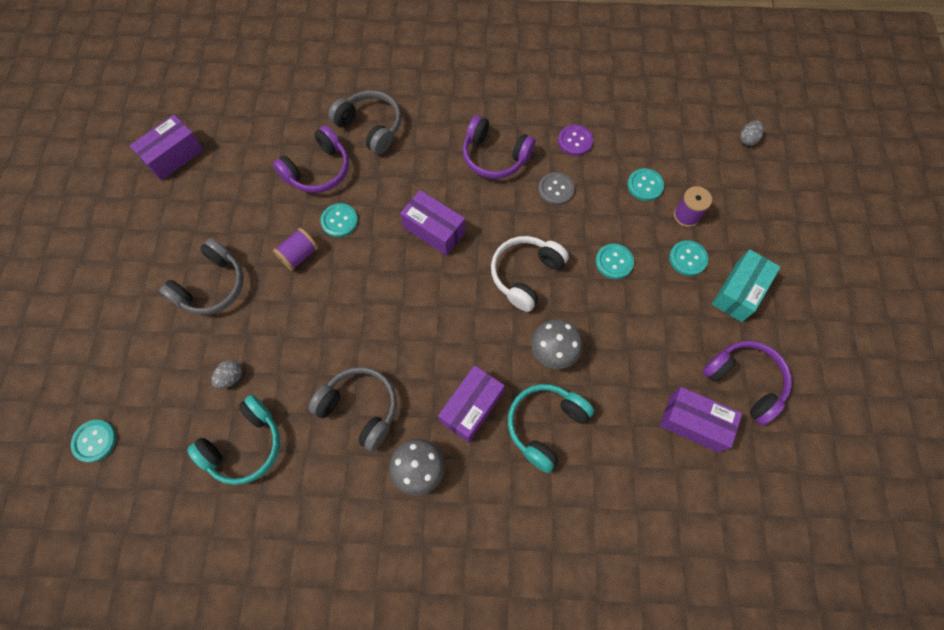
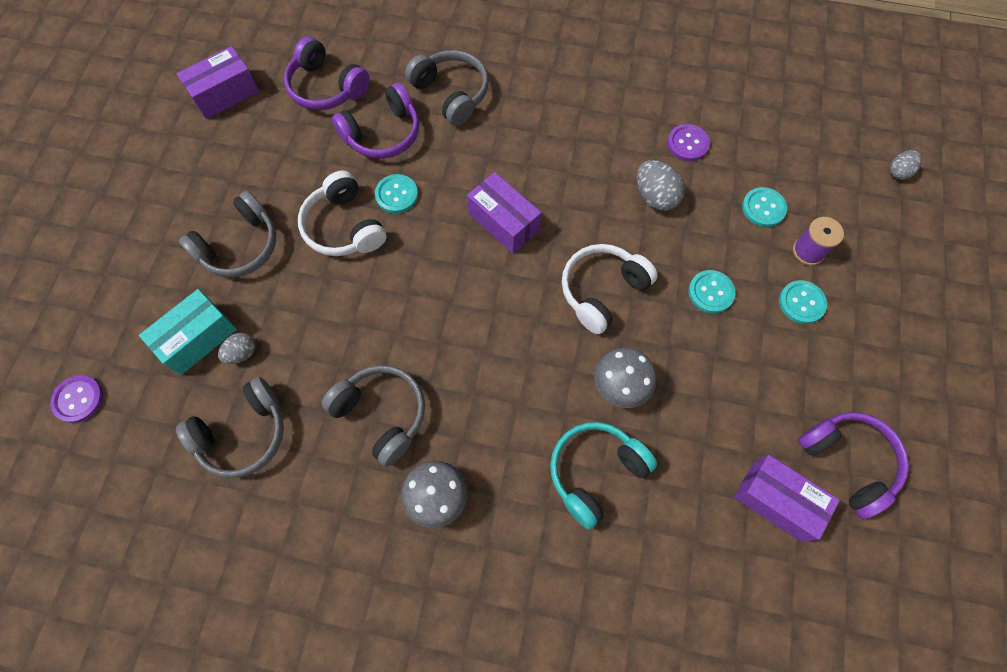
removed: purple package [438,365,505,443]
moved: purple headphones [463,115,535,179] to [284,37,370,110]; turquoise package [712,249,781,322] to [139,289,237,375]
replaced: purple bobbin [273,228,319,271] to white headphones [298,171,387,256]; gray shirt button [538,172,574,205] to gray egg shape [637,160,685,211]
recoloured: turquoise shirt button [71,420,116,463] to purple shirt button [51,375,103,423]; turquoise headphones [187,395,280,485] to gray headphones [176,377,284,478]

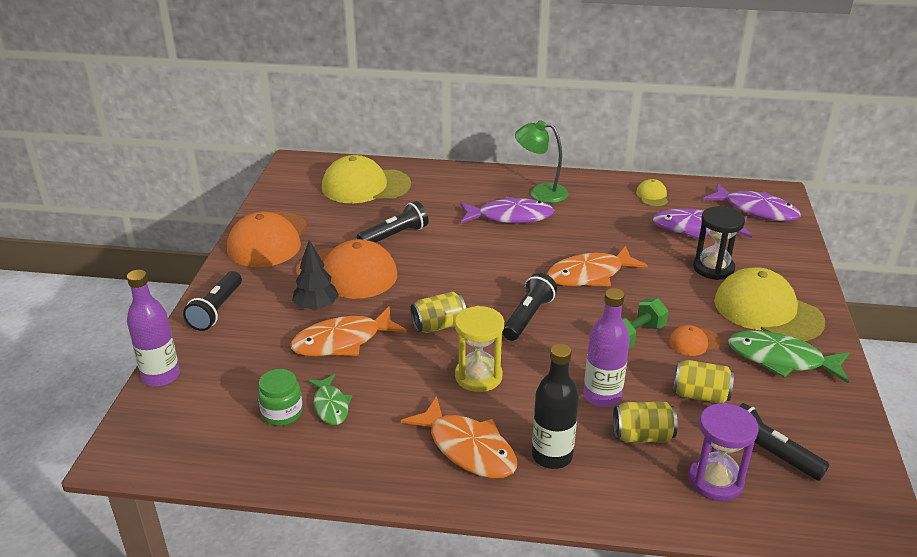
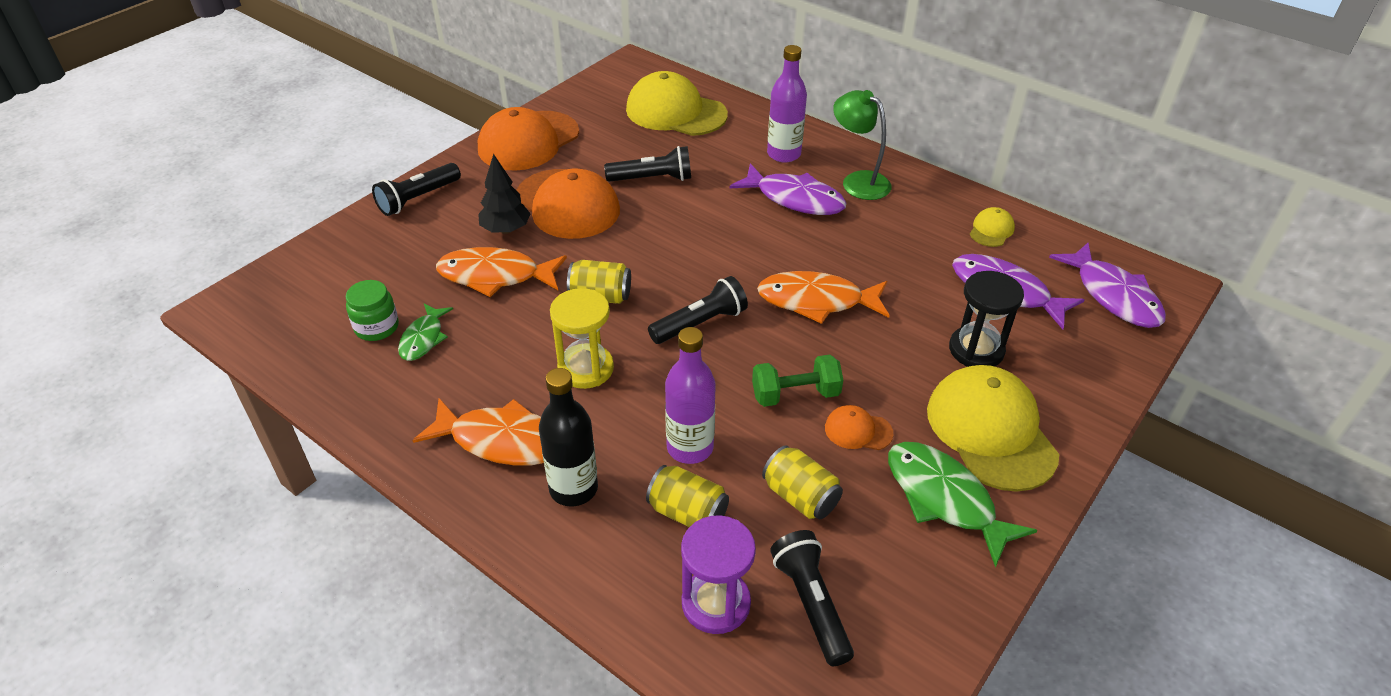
moved: purple bottle [127,270,180,387] to [767,45,807,163]
turned: bright orange fish figure [401,396,517,479] = [412,398,544,466] 60 degrees counterclockwise

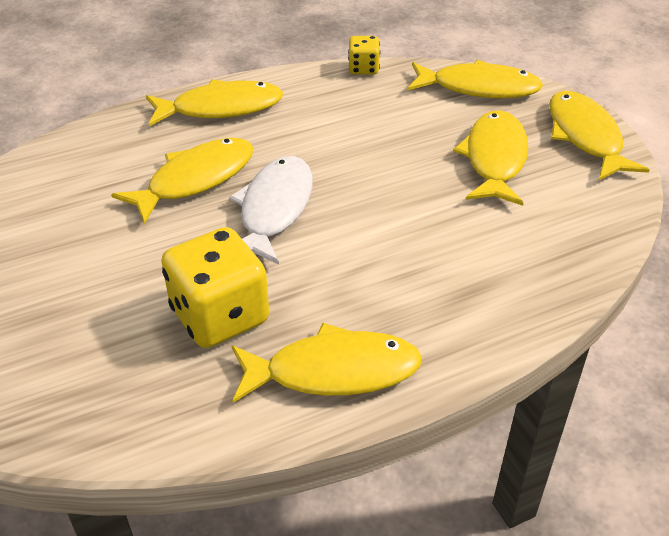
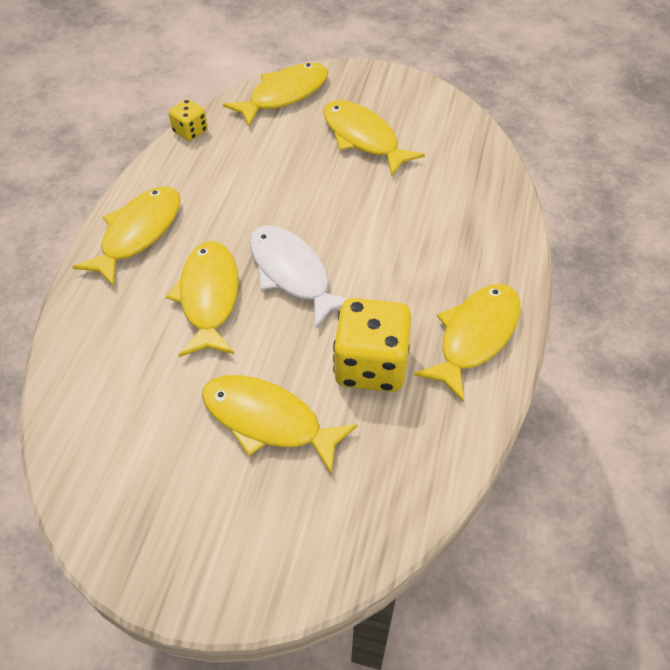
moved: bright yellow fish figure [549,91,650,181] to [202,375,358,474]

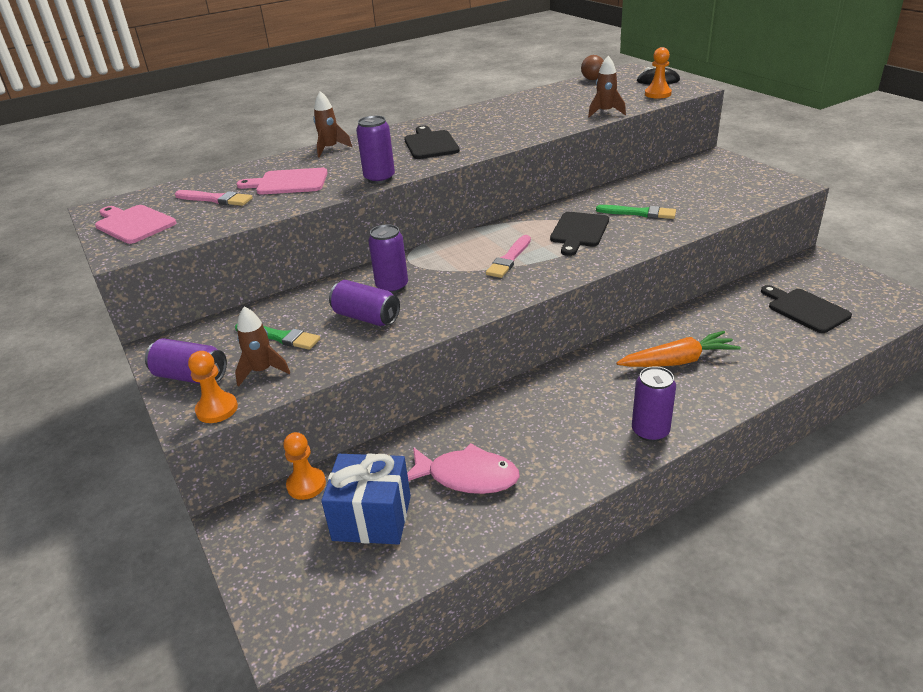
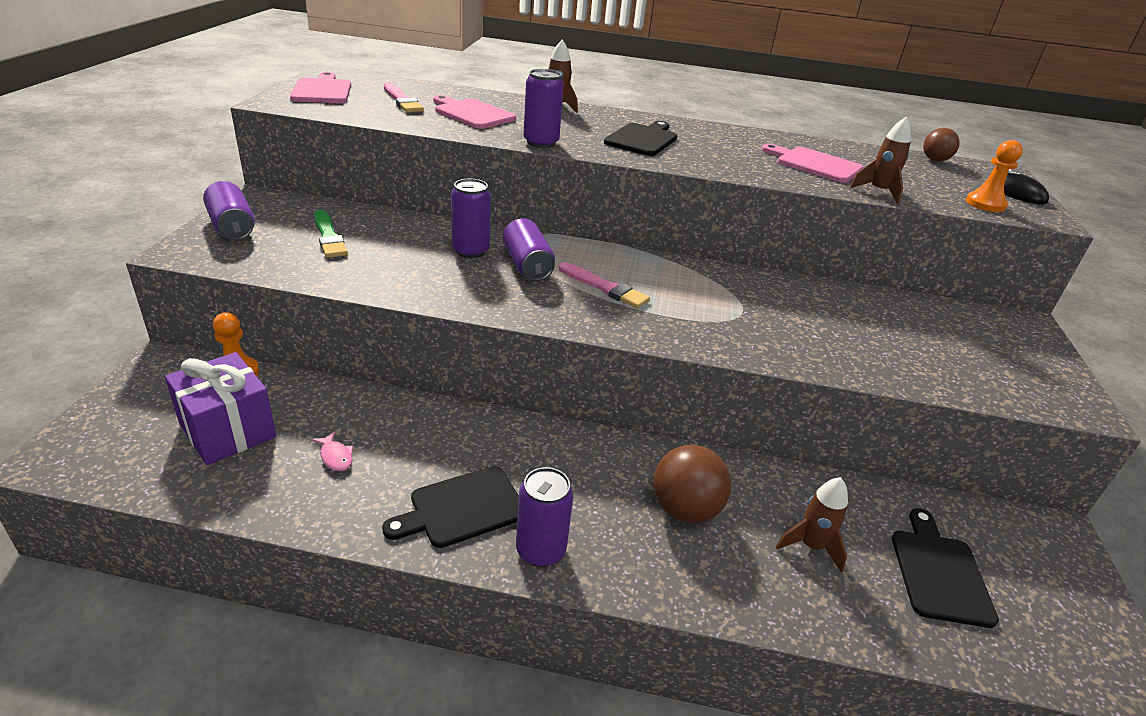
removed: bright orange chess pawn [188,351,238,423]; leaf-green paint brush [596,205,676,219]
added: pink cutting board [762,144,863,183]
moved: russet rocket [235,307,290,387] to [776,477,848,572]; purple tin [329,280,400,326] to [503,218,555,281]; ebony cutting board [550,212,609,256] to [382,466,519,548]
replaced: bright orange carrot [616,331,741,367] to russet sphere [653,445,731,523]
recoloured: cobalt wrapped gift [321,454,411,545] to purple wrapped gift [165,352,276,465]
turned: pink paint brush [486,235,531,278] = [559,262,650,309] 120 degrees counterclockwise
resized: pink fish figure [407,443,520,494] = [312,432,353,471] x0.43

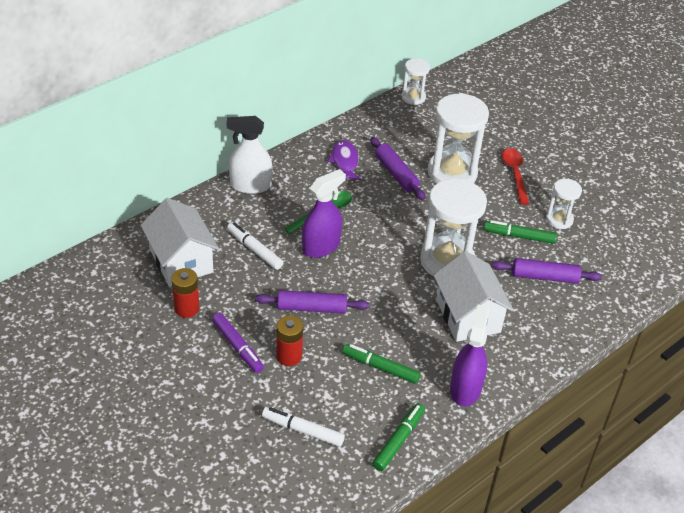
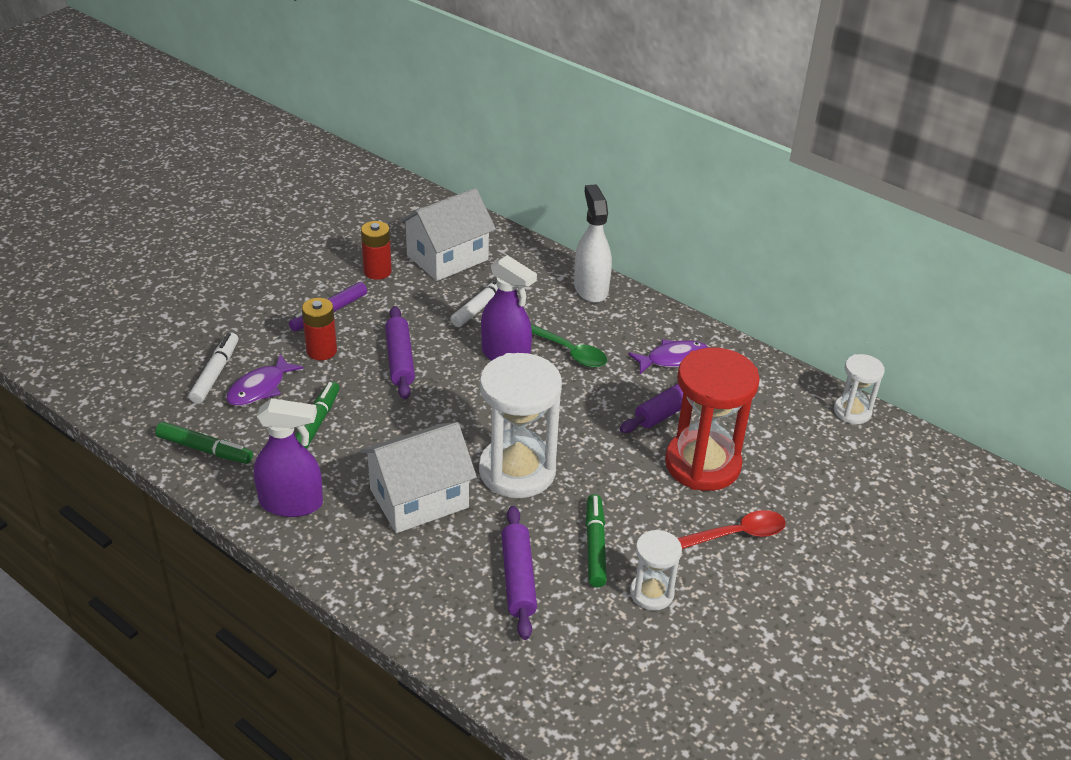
added: purple fish figure [226,354,304,406]
recoloured: white sandglass [427,93,489,184] to crimson sandglass [665,348,760,491]

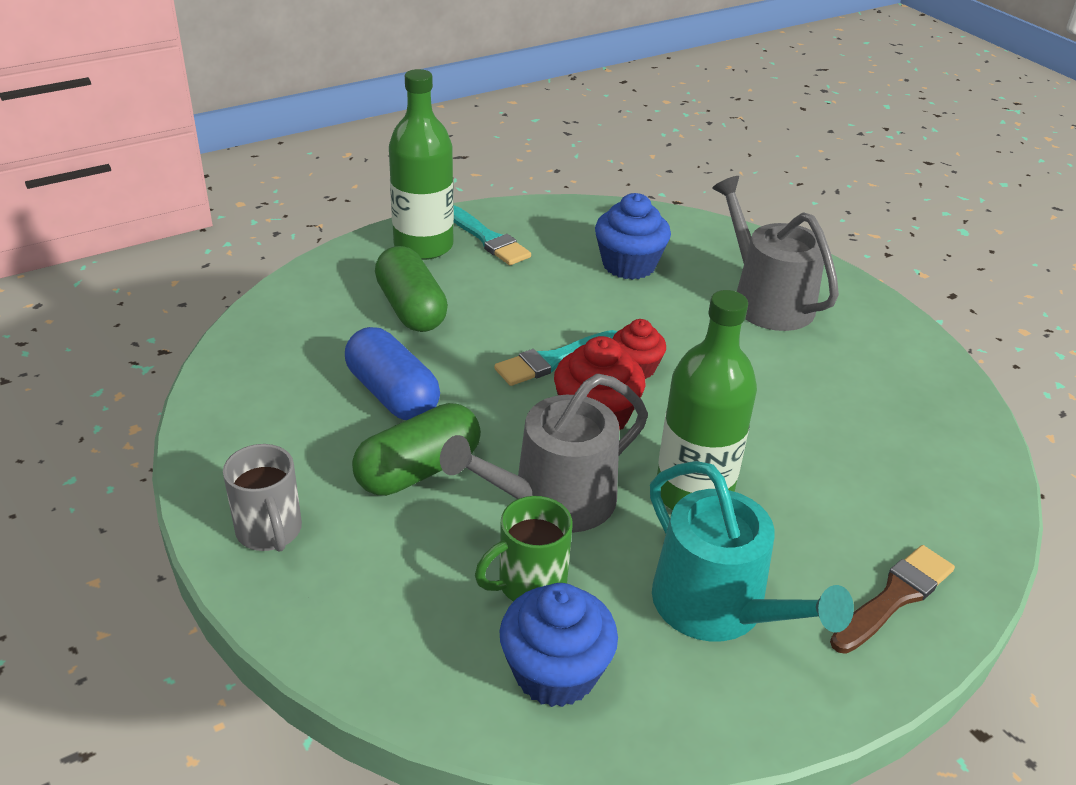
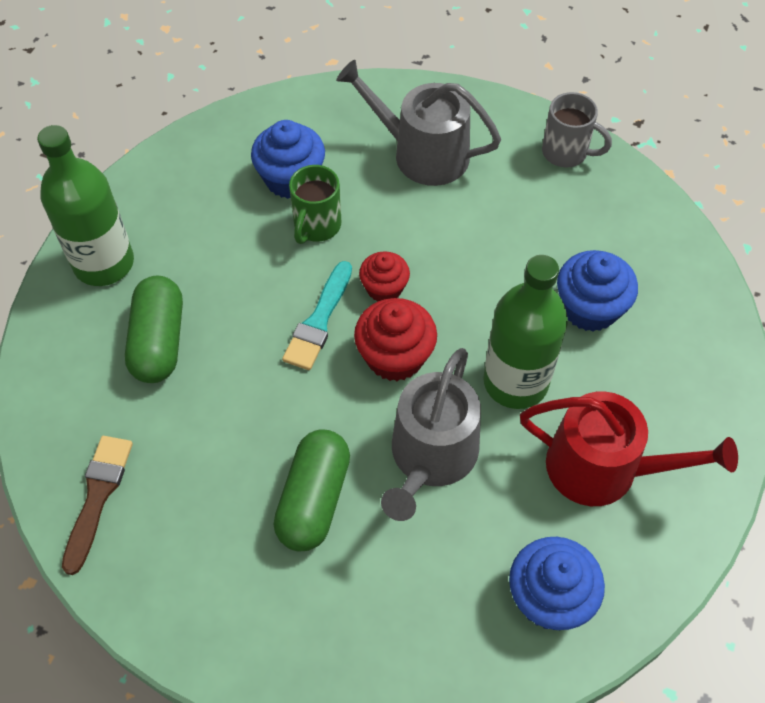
removed: cobalt pill [345,327,440,420]; turquoise paint brush [454,205,531,265]
added: cobalt muffin [557,250,638,331]
moved: gray coffee mug [223,444,302,552] to [542,92,612,167]; leaf-green coffee mug [475,496,572,602] to [289,165,341,244]; russet paint brush [830,545,955,654] to [62,436,133,575]
recoloured: turquoise watering pot [650,461,854,642] to crimson watering pot [520,391,738,506]
turned: leaf-green pill [375,246,448,332] = [125,276,183,383] 60 degrees clockwise

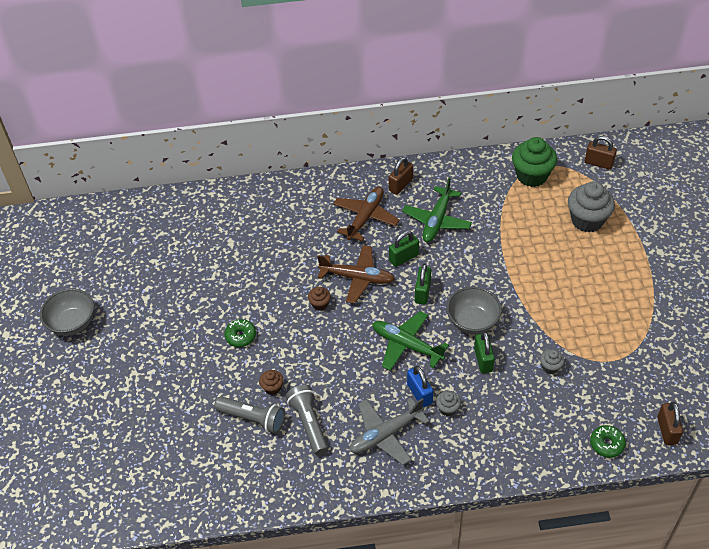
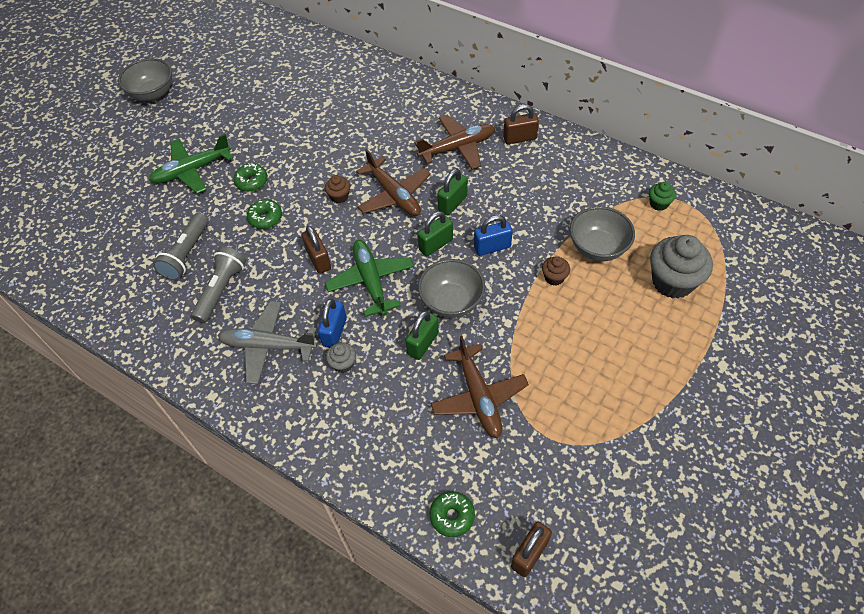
added: leaf-green doughnut [247,199,282,229]; cobalt small lock [474,215,513,256]; gray serving bowl [570,206,635,262]
moved: russet muffin [259,370,284,395] to [542,256,570,286]; leaf-green toy plane [402,177,472,242] to [149,134,233,194]; russet small lock [585,136,617,170] to [302,226,331,274]
replaced: gray muffin [540,349,565,374] to russet toy plane [430,335,529,438]
turned: gray pocket torch [214,396,285,434] = [153,213,209,280] 45 degrees clockwise; leaf-green small lock [389,231,419,267] = [437,169,468,215] 60 degrees counterclockwise
resized: leaf-green muffin [512,137,557,187] = [649,182,676,211] x0.47

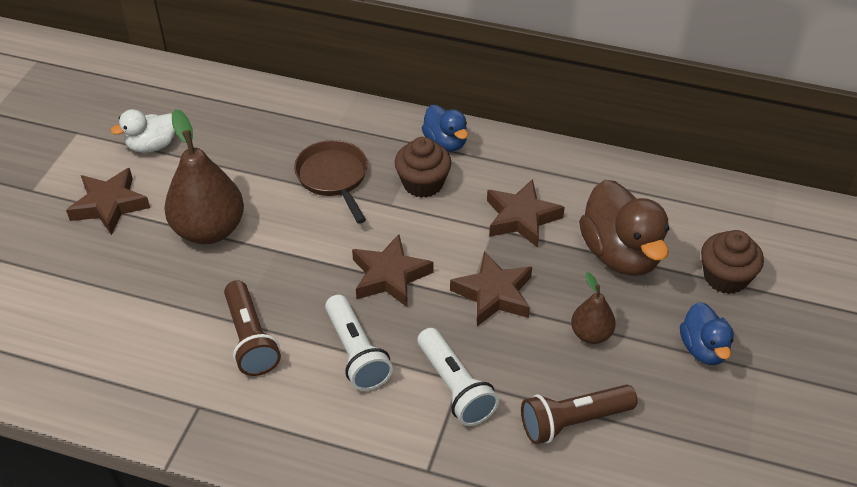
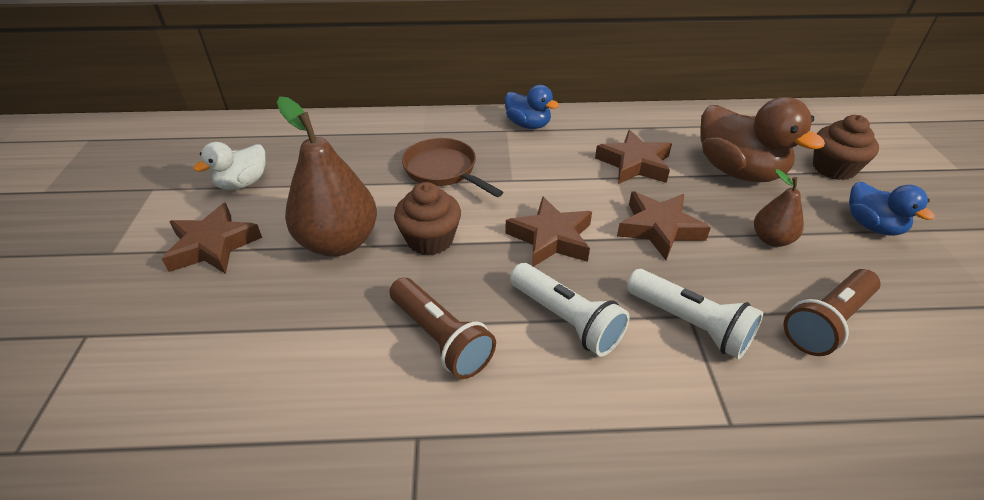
moved: russet muffin [395,137,451,198] to [394,182,461,256]

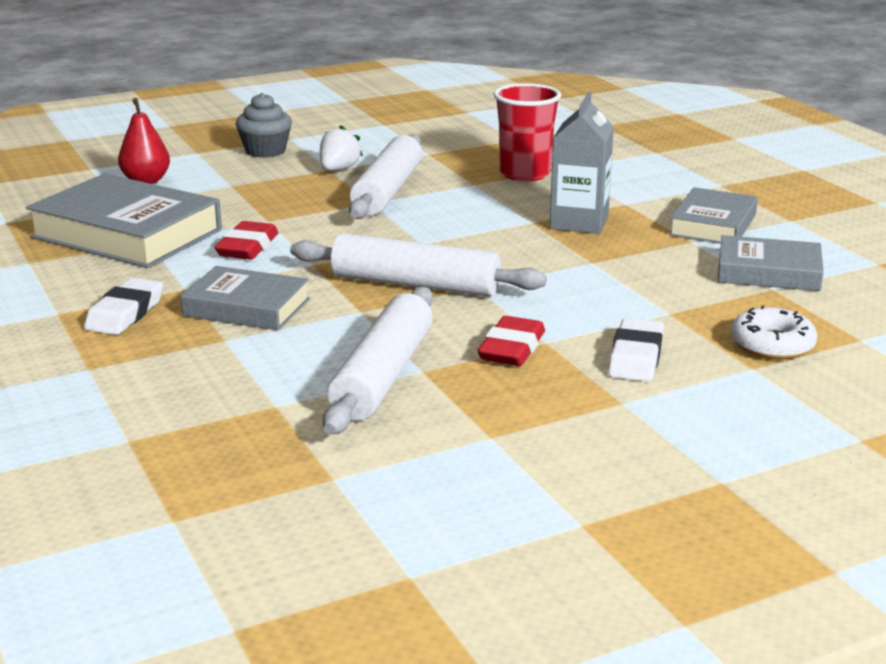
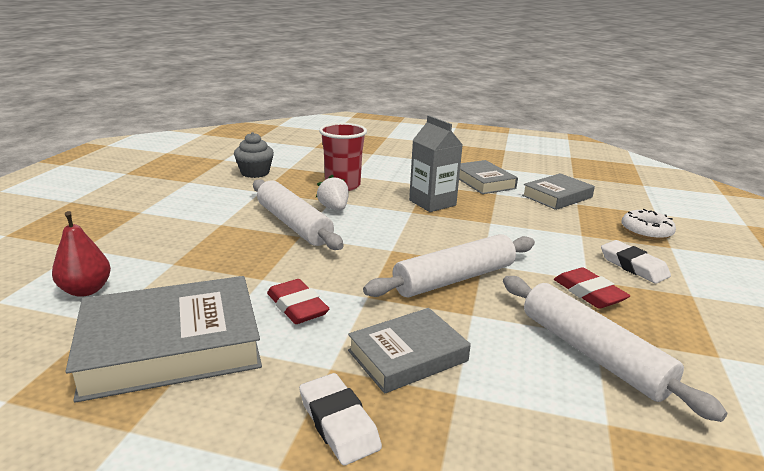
moved: gray muffin [236,93,292,158] to [234,132,274,178]; white berry [320,125,363,171] to [316,175,349,211]

